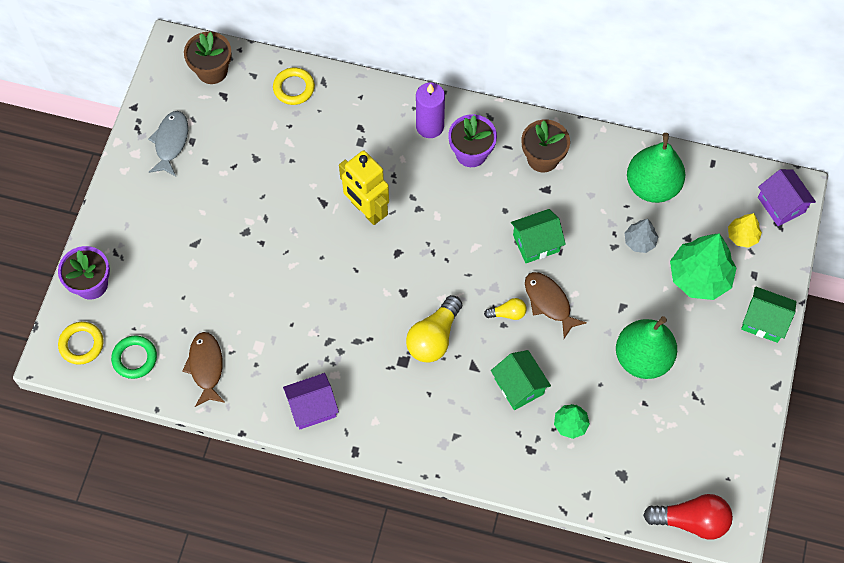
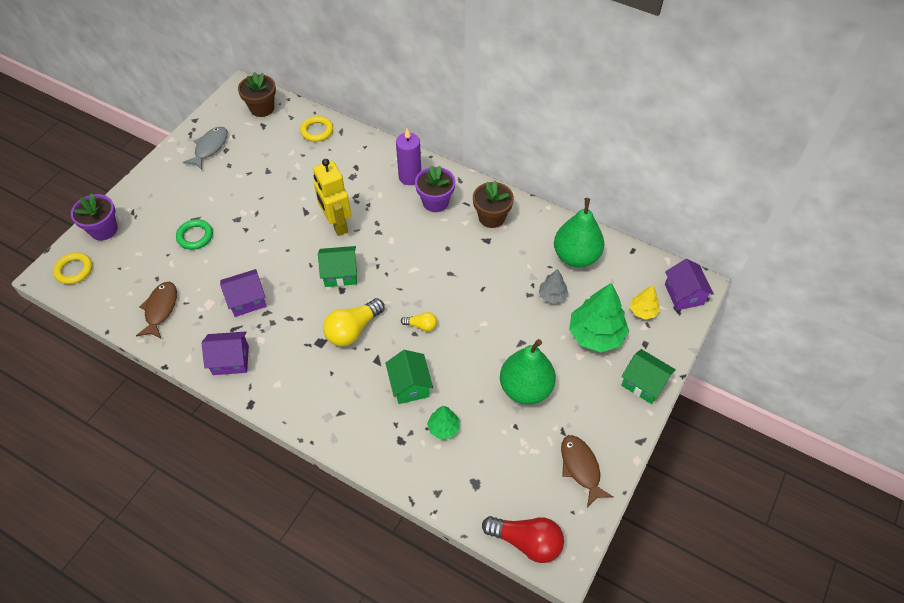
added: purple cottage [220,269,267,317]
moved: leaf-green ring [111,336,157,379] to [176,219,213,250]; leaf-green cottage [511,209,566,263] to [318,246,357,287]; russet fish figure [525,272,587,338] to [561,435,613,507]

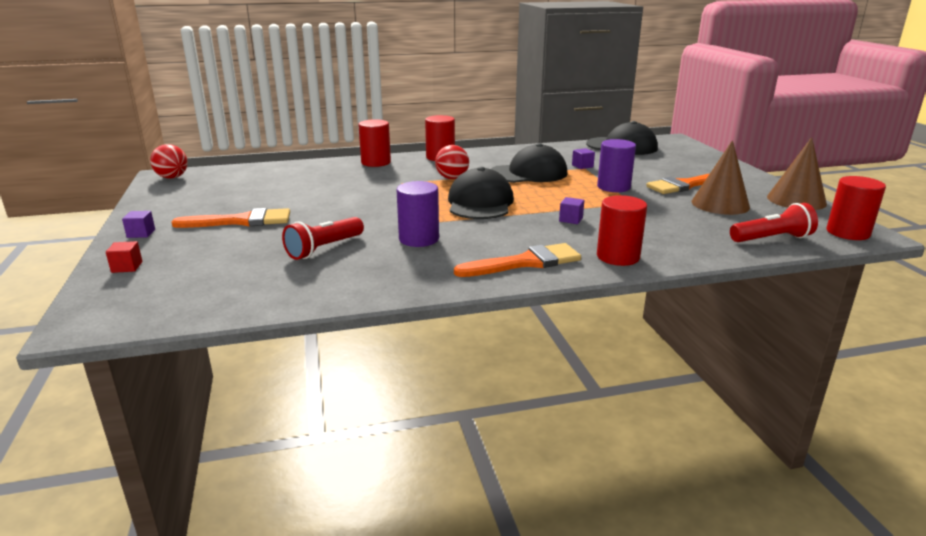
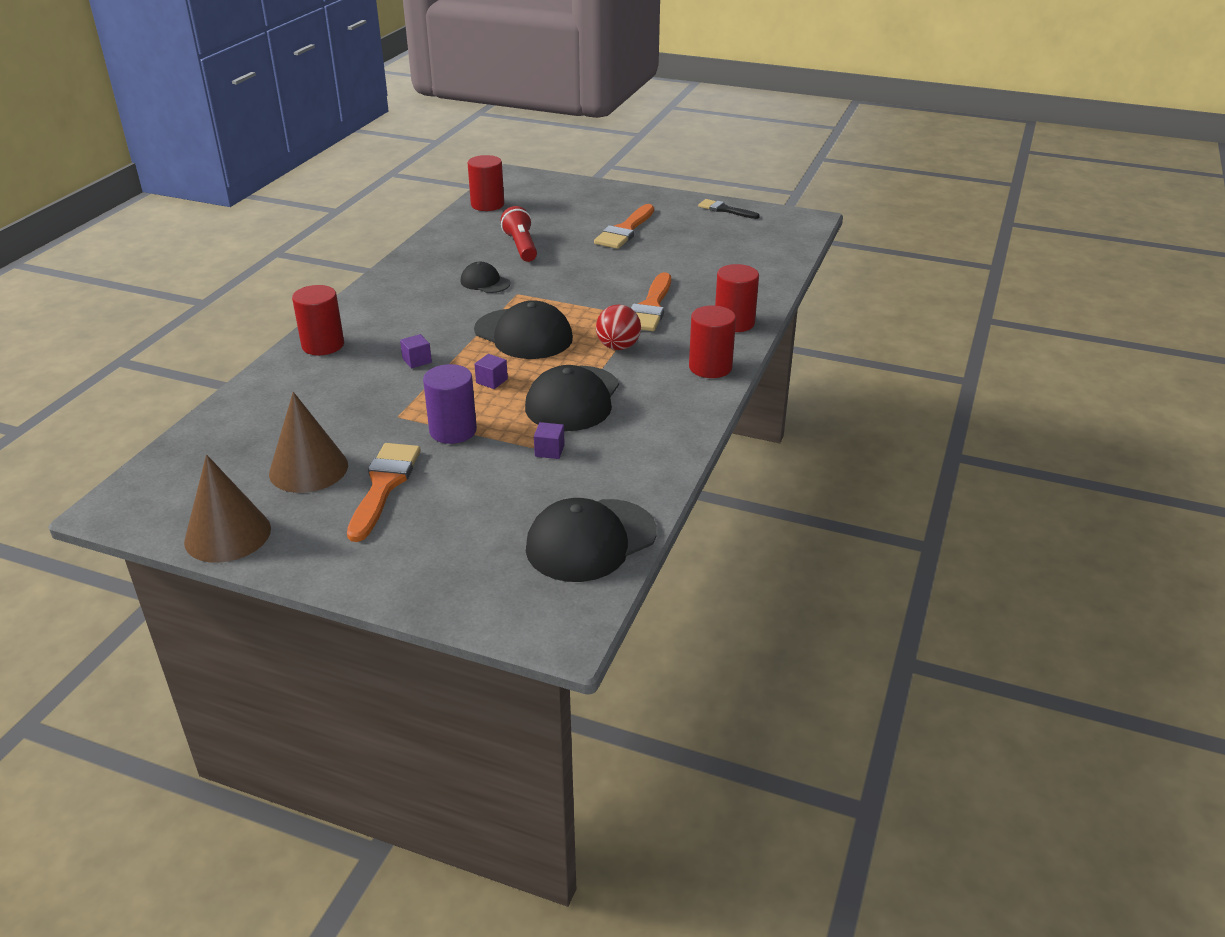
removed: crimson block [106,241,142,273]; crimson sphere [150,144,187,179]; crimson pocket torch [730,203,818,242]
added: ebony paint brush [698,199,760,219]
moved: purple block [122,211,155,238] to [474,354,508,389]; bright orange paint brush [454,243,581,277] to [631,272,671,331]; crimson cylinder shape [826,176,886,240] to [468,155,504,211]
replaced: purple cylinder shape [396,181,439,247] to ebony baseball cap [461,262,510,293]

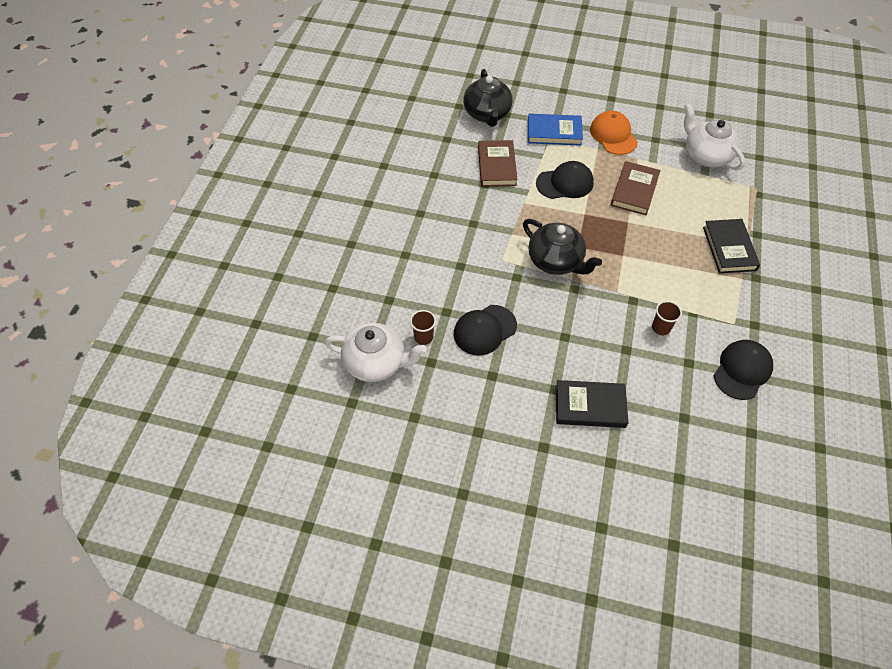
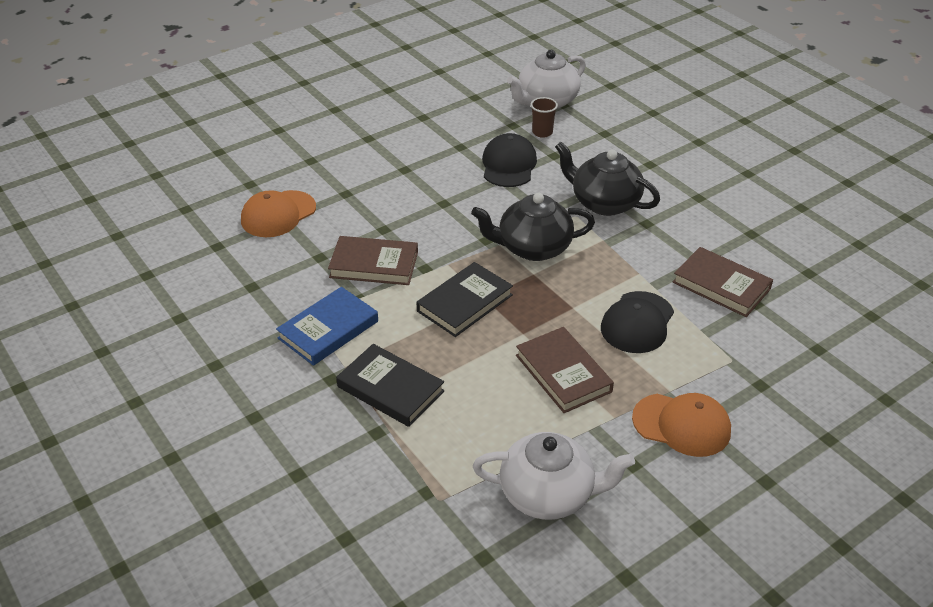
removed: ebony baseball cap [713,340,773,400]
added: bright orange baseball cap [241,190,316,237]
moved: ebony china teapot [463,69,513,127] to [555,142,660,216]; cobalt hardback [528,114,583,146] to [276,287,378,366]; ebony hardback [556,380,629,428] to [416,262,513,337]
replaced: russet cup [652,301,682,335] to russet hardback [328,236,418,285]

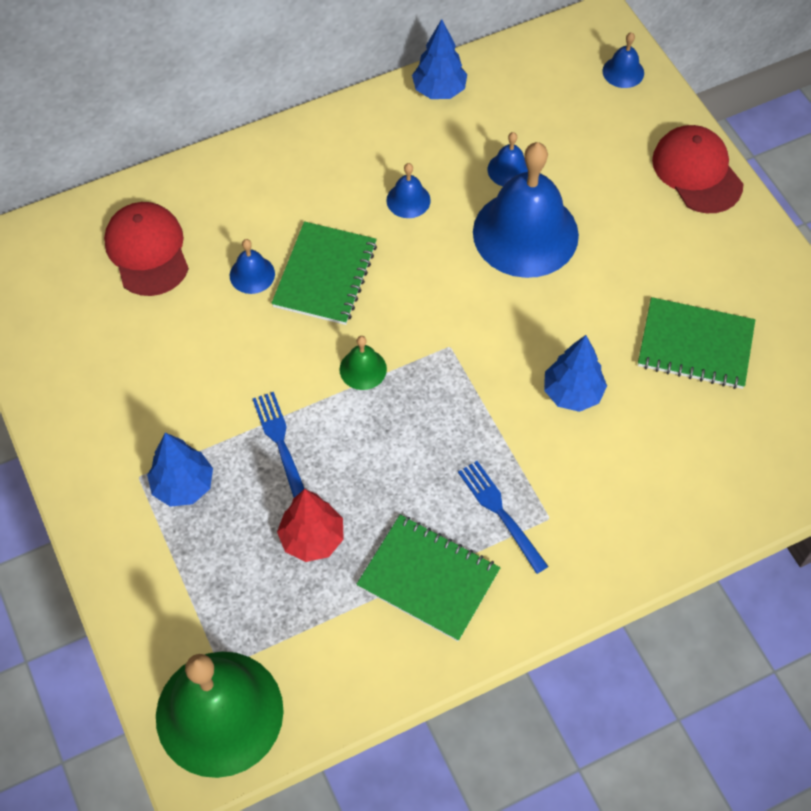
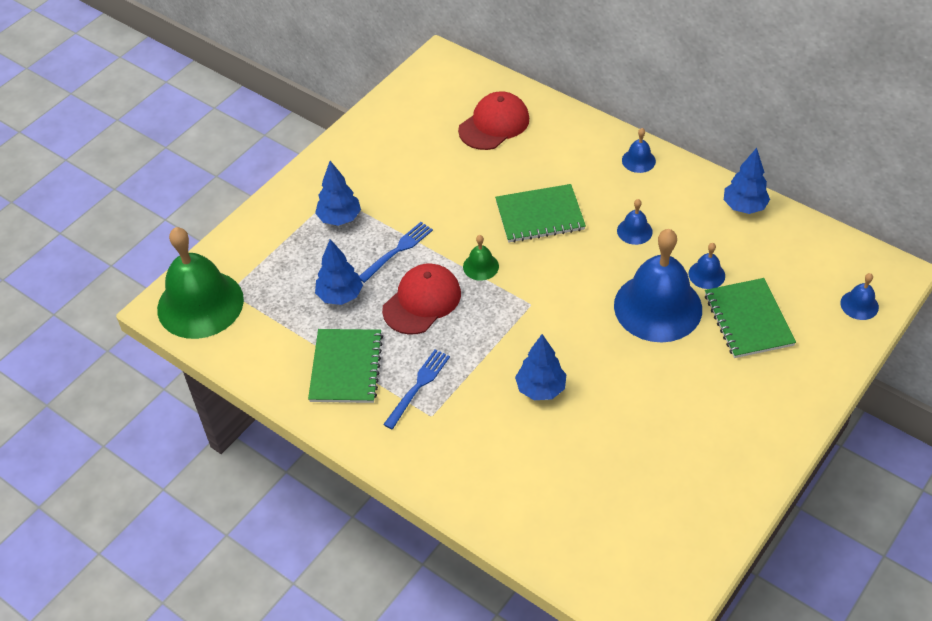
moved: cobalt bell [230,239,275,294] to [622,128,656,173]; leaf-green notepad [638,297,755,389] to [705,278,796,358]; crimson baseball cap [652,125,743,213] to [382,264,461,335]
recoloured: crimson toy tree [277,489,344,562] to cobalt toy tree [315,239,363,305]

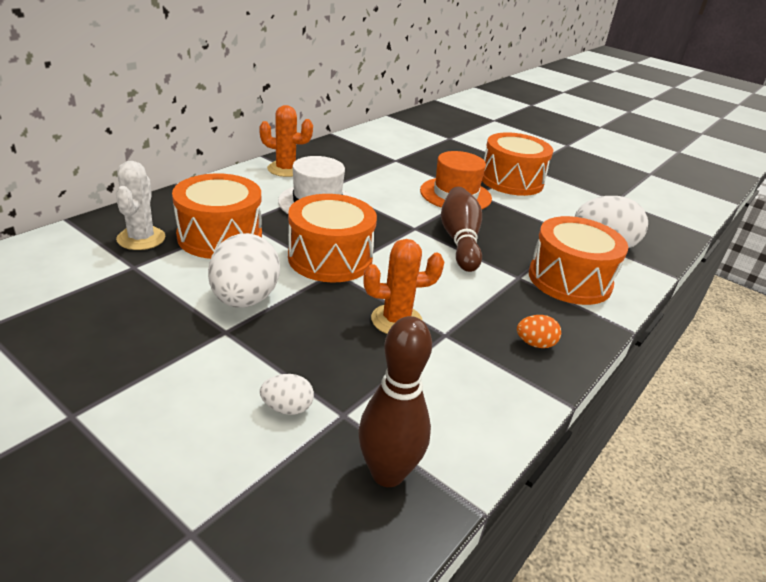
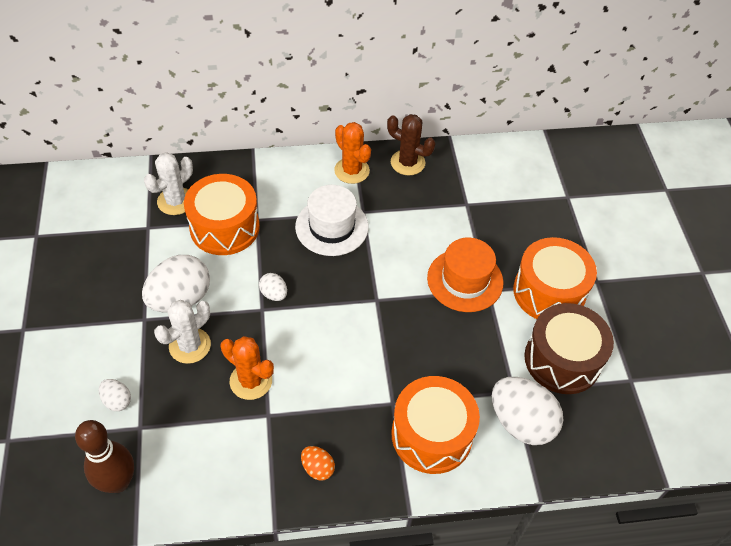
removed: russet tenpin [441,187,482,272]
added: white cactus [154,300,211,364]; russet cactus [387,114,435,175]; russet snare drum [524,303,614,394]
replaced: bright orange snare drum [288,194,377,283] to white egg shape [259,273,287,301]

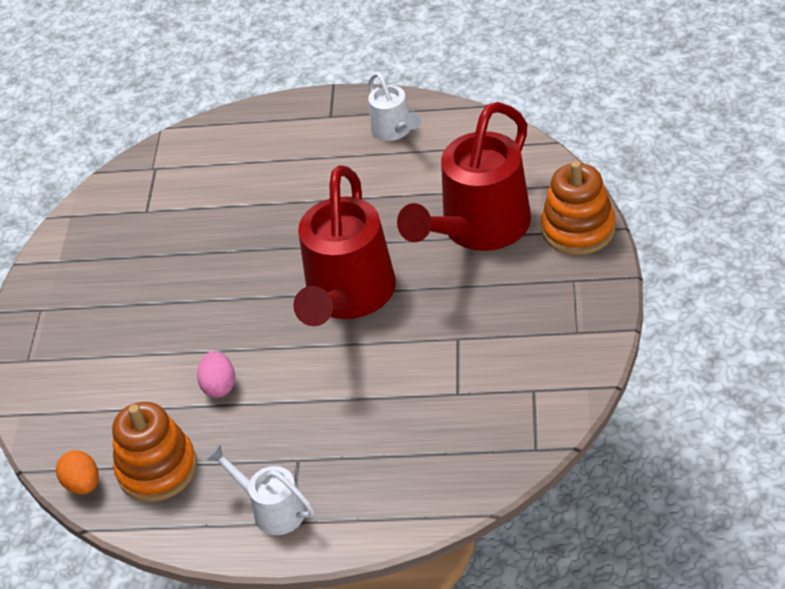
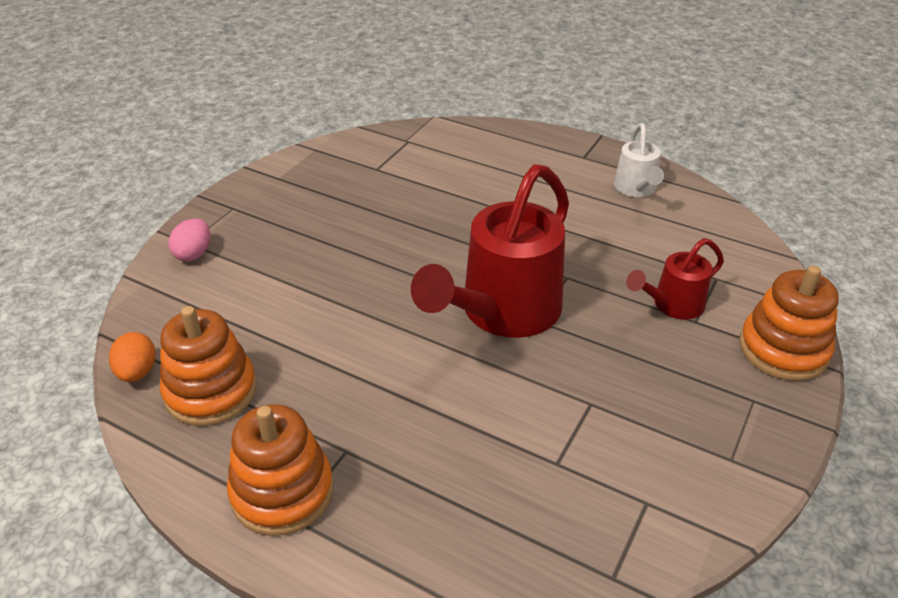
moved: pink egg shape [197,351,235,398] to [168,218,210,262]
replaced: white watering pot [206,444,315,535] to bright orange ring stacker [227,405,334,536]
resized: crimson watering pot [397,102,531,251] = [626,238,724,320] x0.51

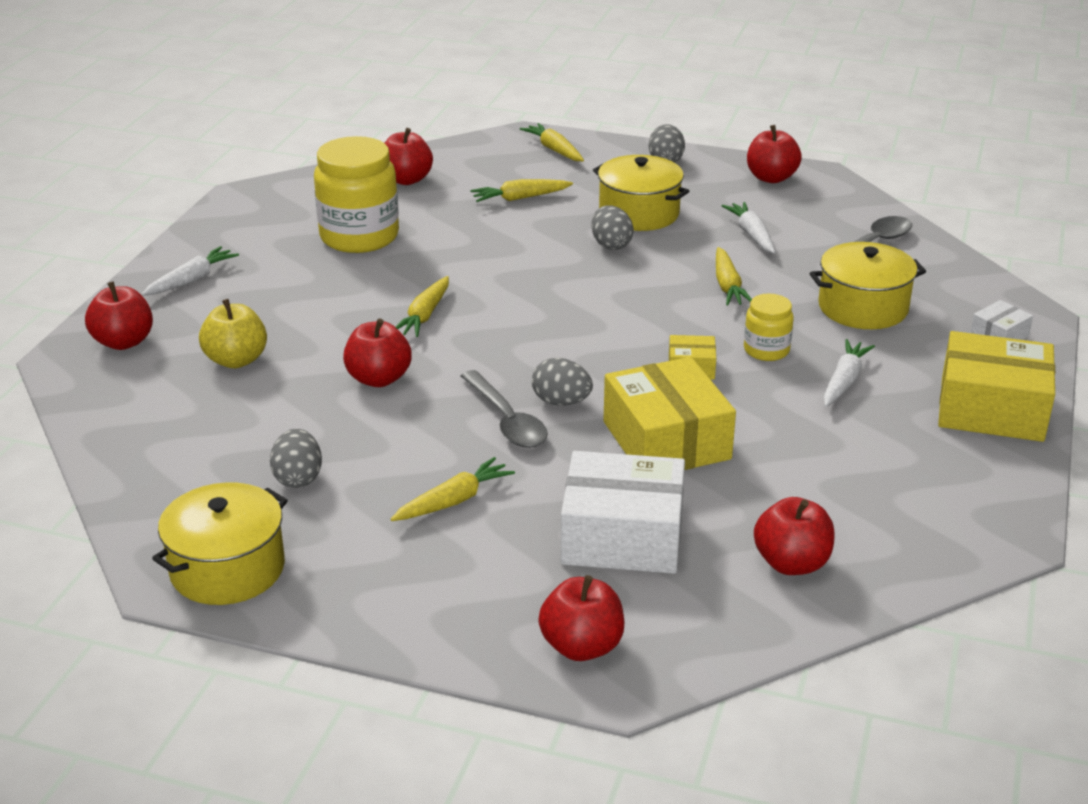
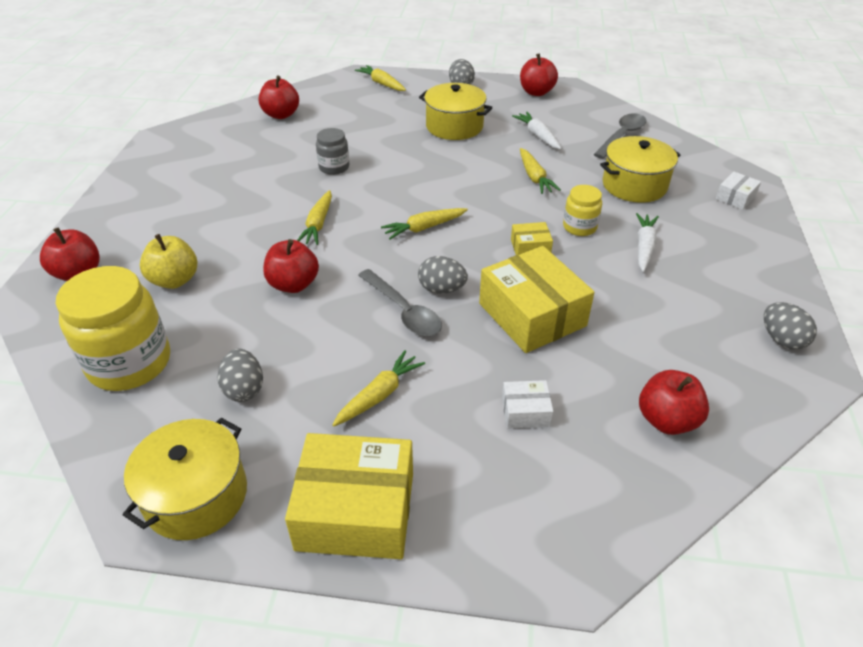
removed: white carrot [142,246,239,296]; crimson apple fruit [538,575,625,661]
added: gray jar [316,128,349,175]
moved: bright yellow jar [314,136,399,253] to [56,266,170,391]; bright yellow carrot [470,179,573,202] to [381,208,468,240]; gray egg shape [591,205,634,250] to [764,302,817,350]; bright yellow package [938,331,1055,442] to [285,433,413,559]
resized: white package [561,451,685,574] = [502,380,553,429] x0.46

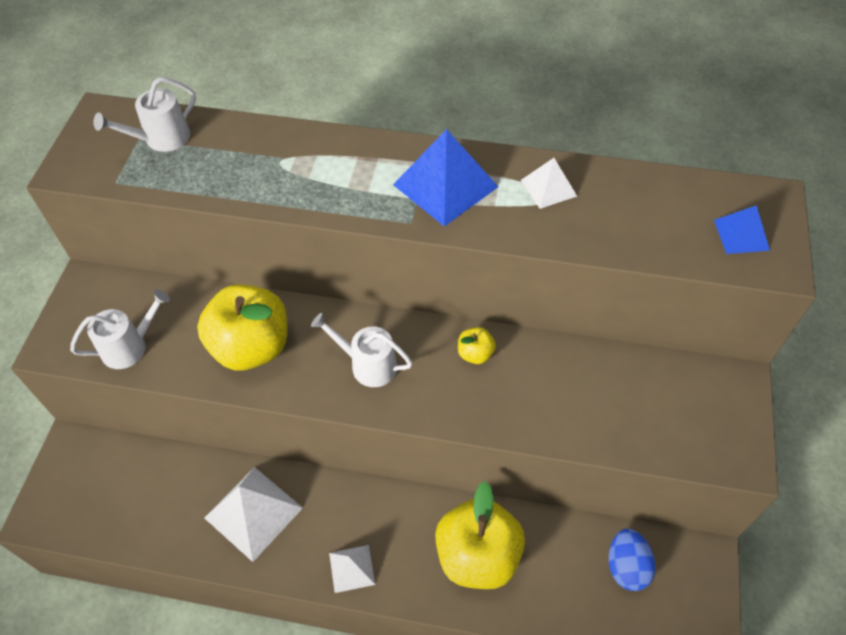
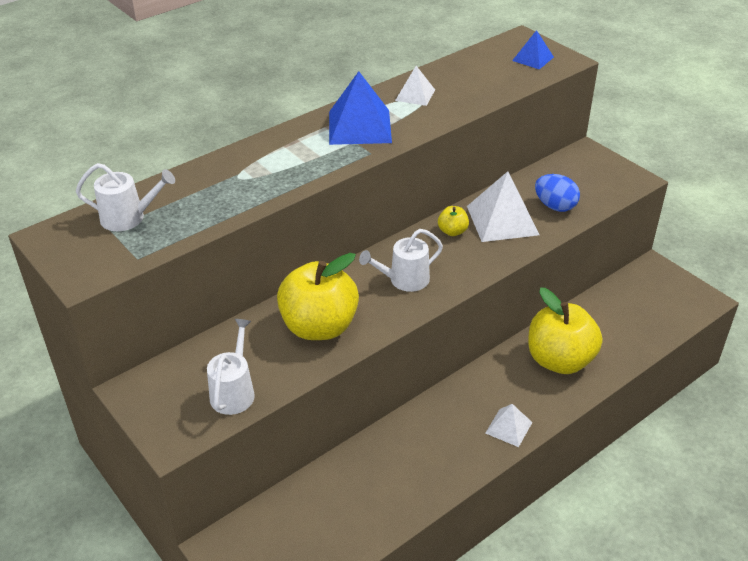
moved: white solid pyramid [204,467,303,562] to [467,171,539,242]; cobalt egg shape [609,529,656,591] to [535,174,580,212]
turned: white watering pot [94,77,196,152] = [75,163,175,231] 90 degrees counterclockwise

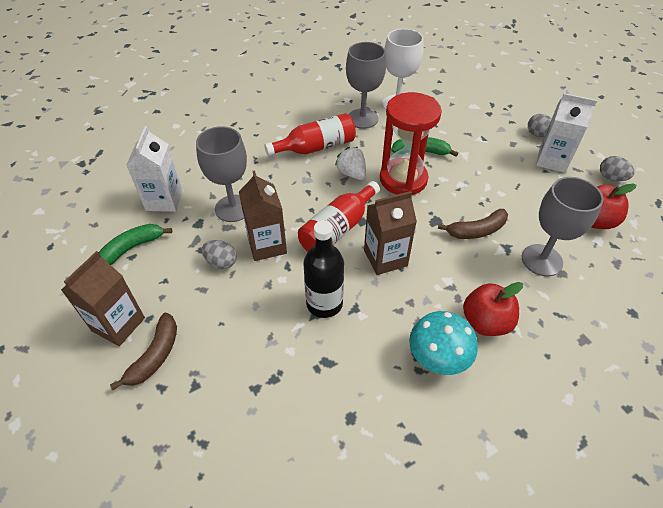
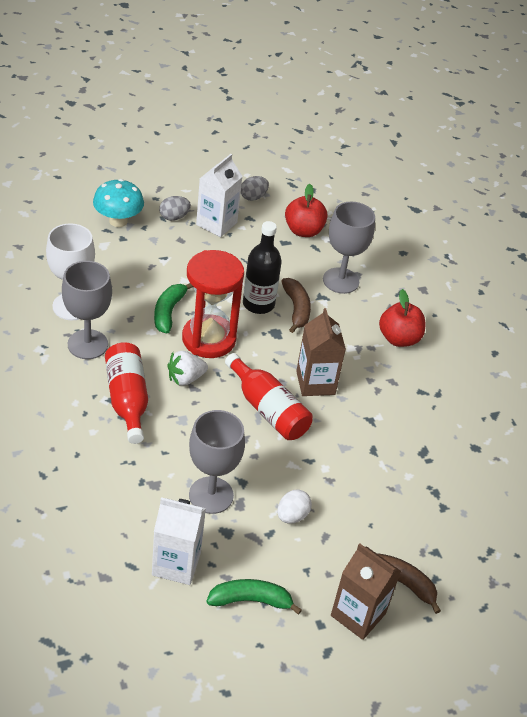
removed: russet milk carton [239,170,287,261]
moved: ebony bottle [303,221,344,318] to [243,221,282,314]; turquoise mushroom [409,311,478,375] to [93,179,144,227]
recoloured: gray egg shape [202,240,237,269] to white egg shape [277,489,312,524]
turned: leaf-green banana [99,224,172,265] = [206,579,302,615] 120 degrees clockwise

